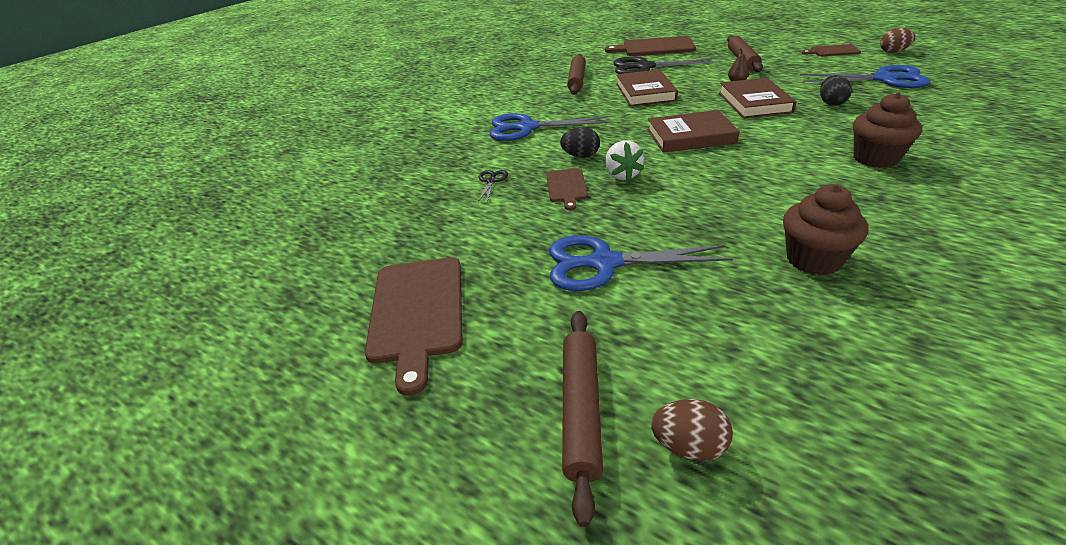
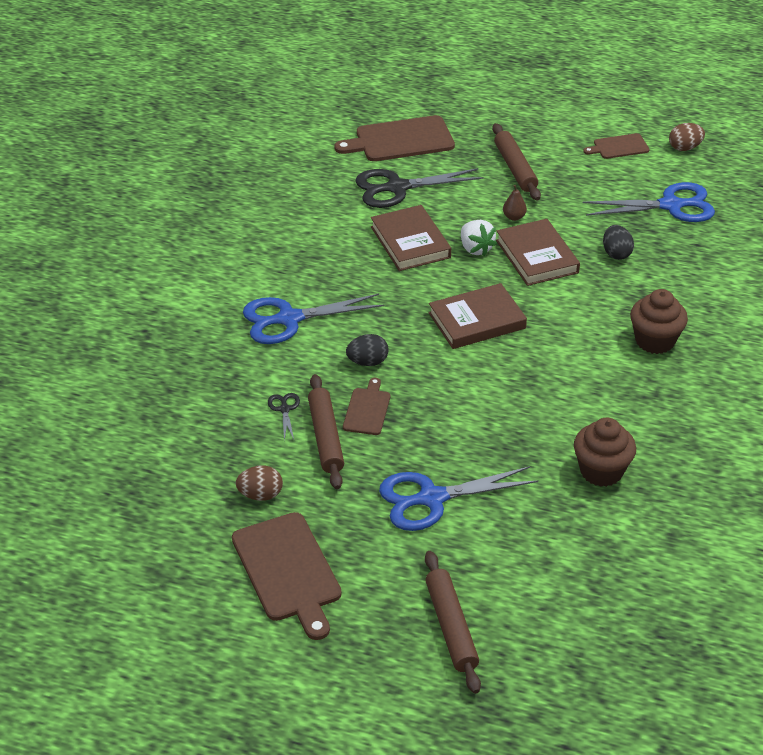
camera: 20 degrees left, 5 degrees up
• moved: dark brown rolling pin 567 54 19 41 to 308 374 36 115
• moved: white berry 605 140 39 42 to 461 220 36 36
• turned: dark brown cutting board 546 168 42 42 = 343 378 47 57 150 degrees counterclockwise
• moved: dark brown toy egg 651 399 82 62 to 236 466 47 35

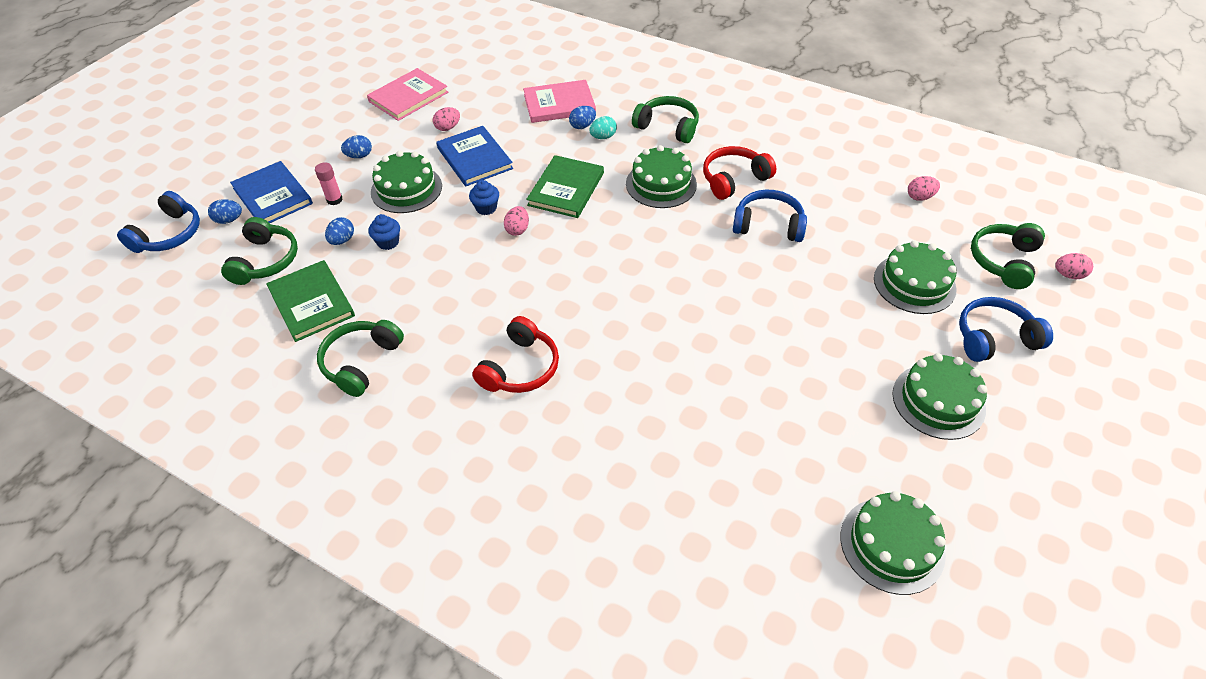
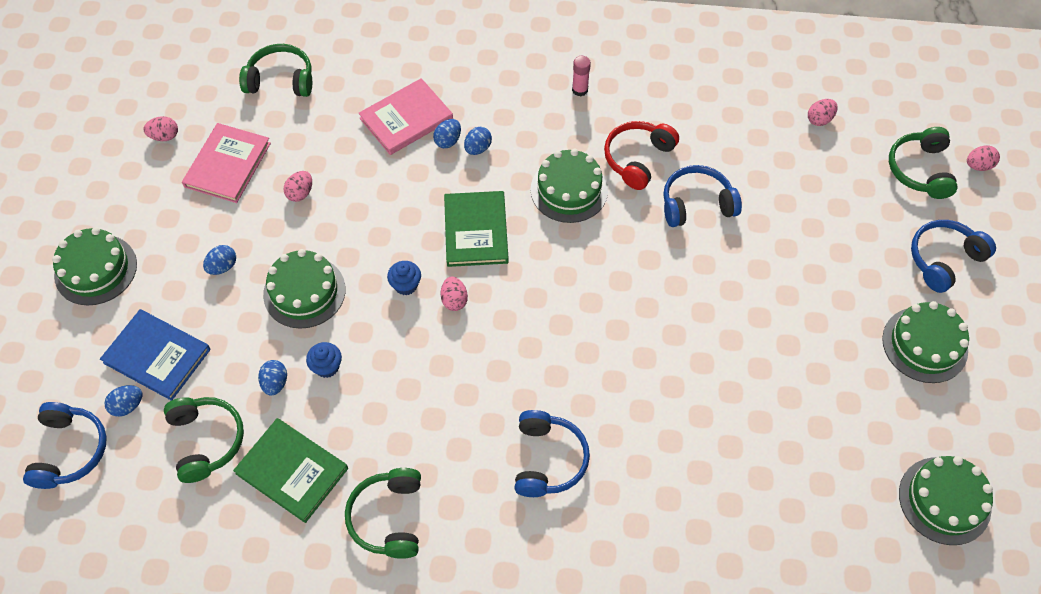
camera: 25 degrees left, 10 degrees up
• moved: green headset 632 96 67 47 to 239 44 73 53
• recoloured: aqua toy egg 589 116 28 23 to cobalt toy egg 464 127 28 28
• removed: cobalt book 436 126 77 60
• moved: rose-pink stick of glue 315 162 28 43 to 572 56 19 40
• moved: green layer cake 874 240 83 74 to 52 227 85 78
• recoloured: crimson headset 472 316 87 77 to cobalt headset 514 410 76 87
• added: rose-pink toy egg 144 116 34 25

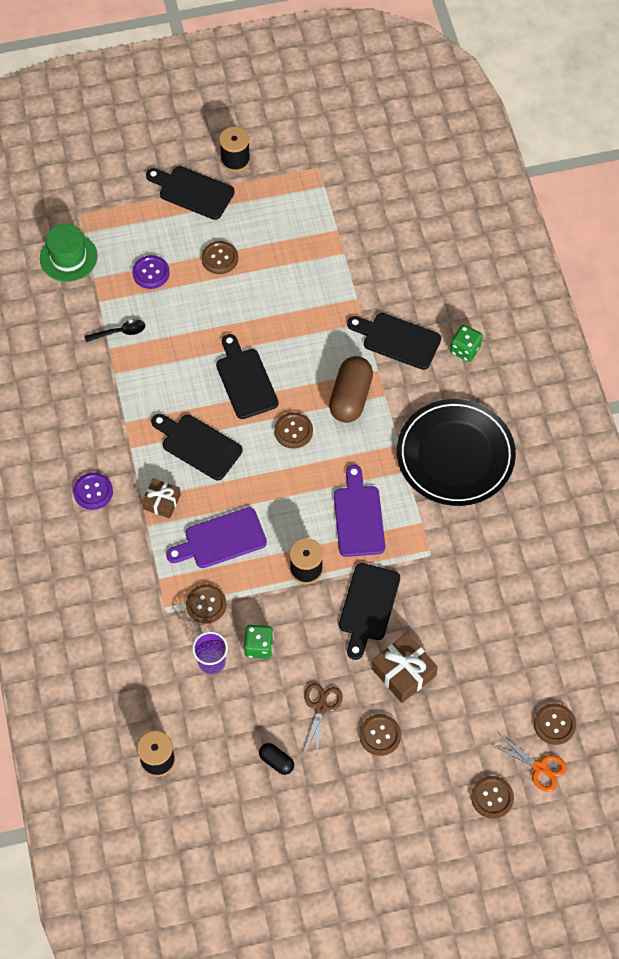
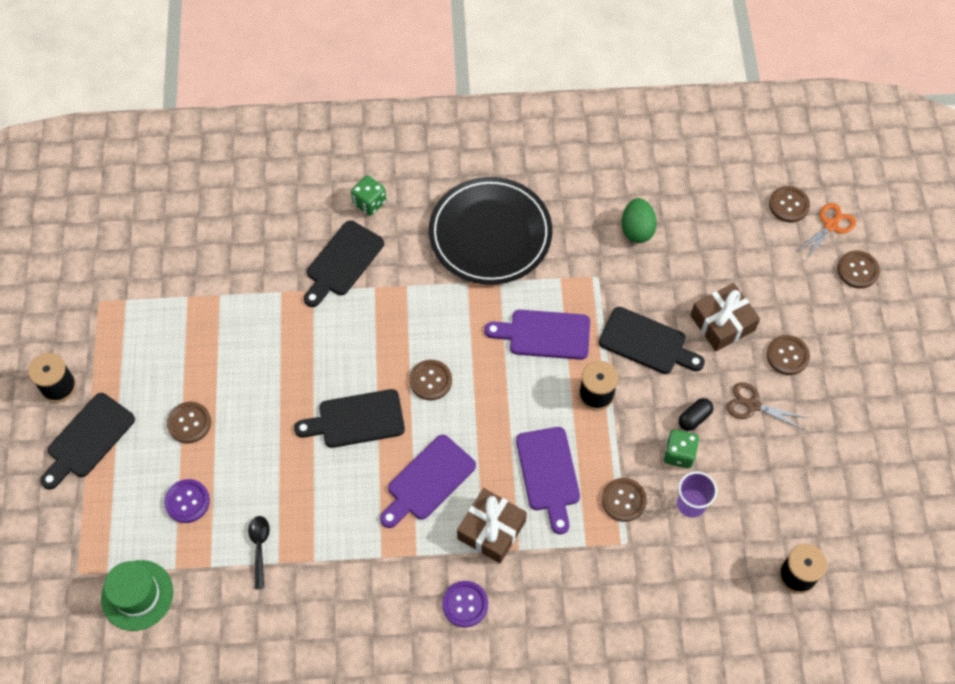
camera: 80 degrees left, 0 degrees up
• removed: dark brown pill shape 329 356 44 67
• recoloured: black cutting board 151 414 92 66 to purple cutting board 380 435 96 93
• resized: dark brown present 142 478 39 41 = 457 488 70 75 x1.53
• moved: black pill shape 259 743 35 32 to 679 398 34 33
• added: green toy egg 622 198 35 45

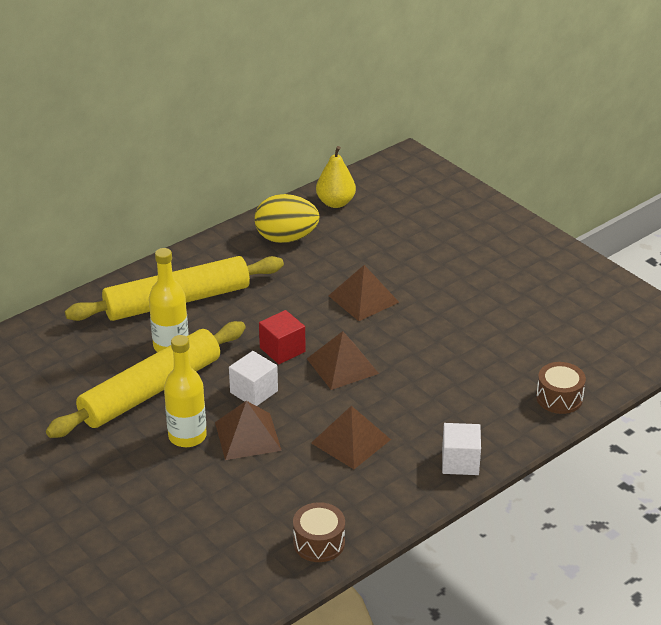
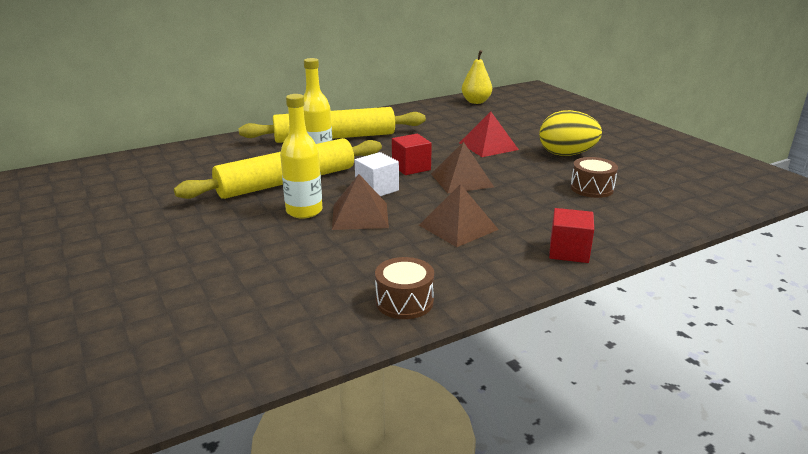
camera: 10 degrees right, 10 degrees down
• moved: bright yellow toy egg 255 194 64 49 to 539 110 63 46
• recoloured: dark brown pyramid 328 265 71 56 to crimson pyramid 459 112 60 45
• moved: dark brown snare drum 536 362 50 52 to 570 157 48 41
• recoloured: white cube 442 423 39 52 to crimson cube 549 208 45 55

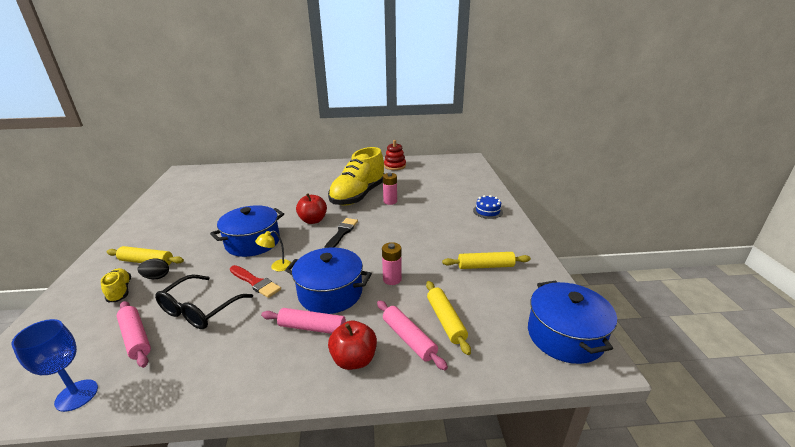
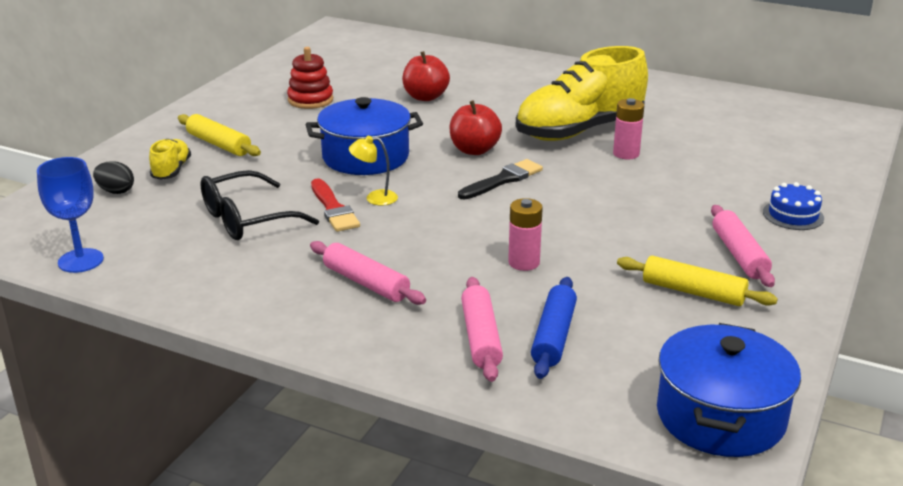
camera: 30 degrees right, 0 degrees up
• moved: crimson stacking rings 384 140 22 30 to 287 47 46 62
• removed: cobalt stockpot 285 248 87 66
• moved: black toy egg 137 259 32 20 to 93 161 41 33
• recoloured: bright yellow rolling pin 426 281 45 74 to cobalt rolling pin 531 277 46 102
• moved: rose-pink rolling pin 117 301 34 67 to 711 205 64 82
• moved: crimson apple fruit 328 321 49 49 to 402 51 48 50

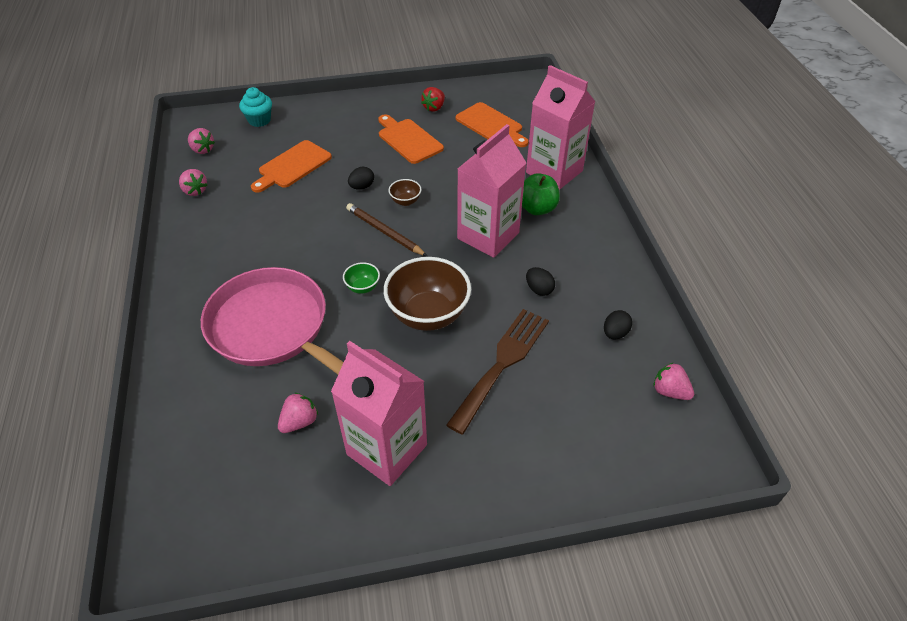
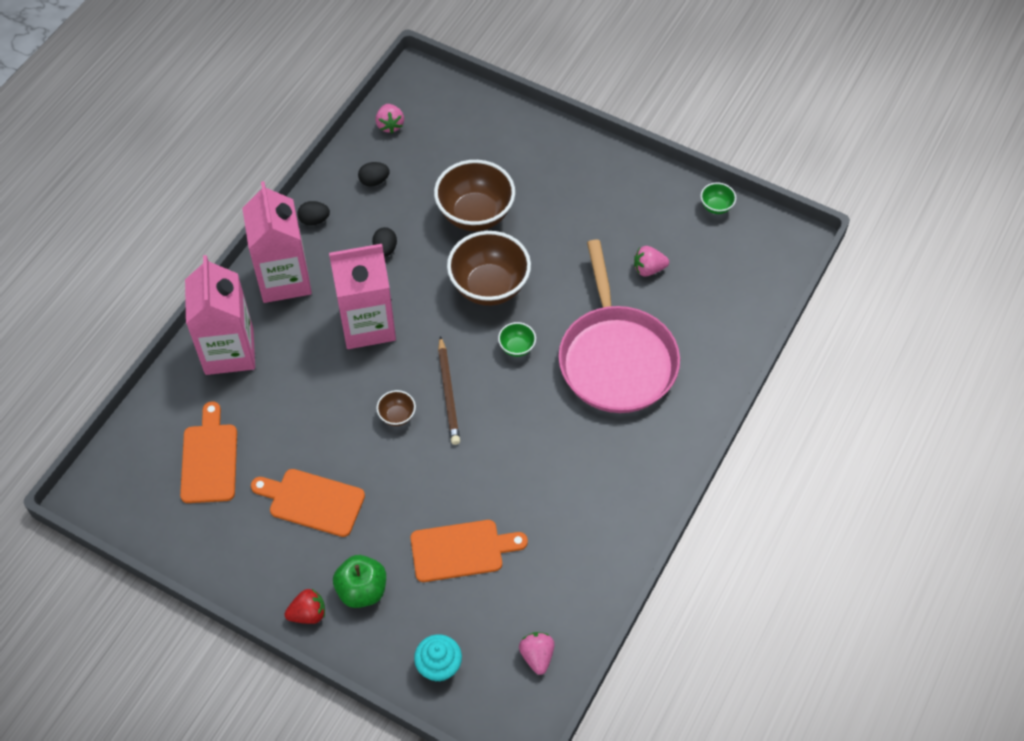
camera: 140 degrees left, 10 degrees up
• moved: crimson berry 421 87 24 25 to 285 589 40 35
• turned: orange-coloured cutting board 378 114 66 50 = 251 469 114 68 105 degrees clockwise
• moved: black toy egg 348 167 26 23 to 297 201 33 25
• removed: rose-pink berry 179 169 28 27
• moved: green apple fruit 522 173 38 42 to 333 555 53 53
• replaced: dark brown fork 446 309 103 126 to dark brown bowl 434 160 81 71
• moved: rose-pink carton 331 341 96 145 to 242 181 70 122
• added: green bowl 700 183 36 31

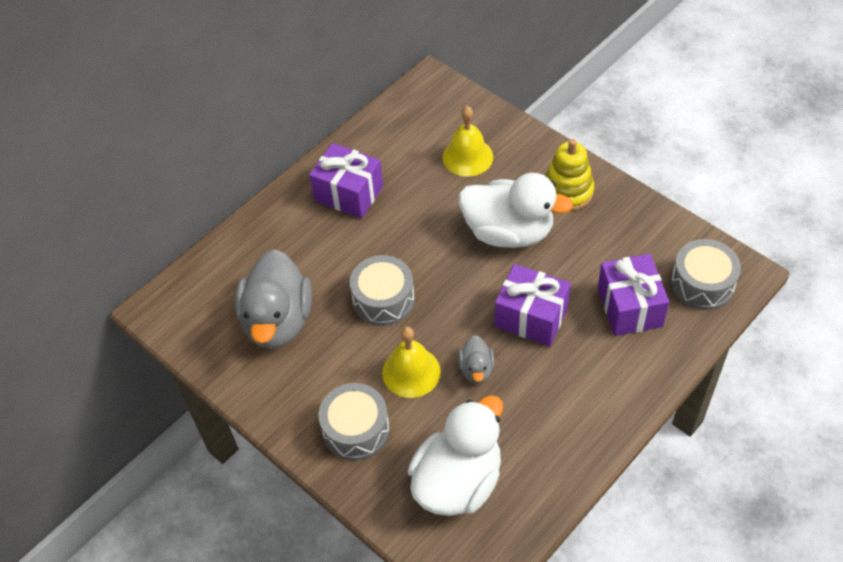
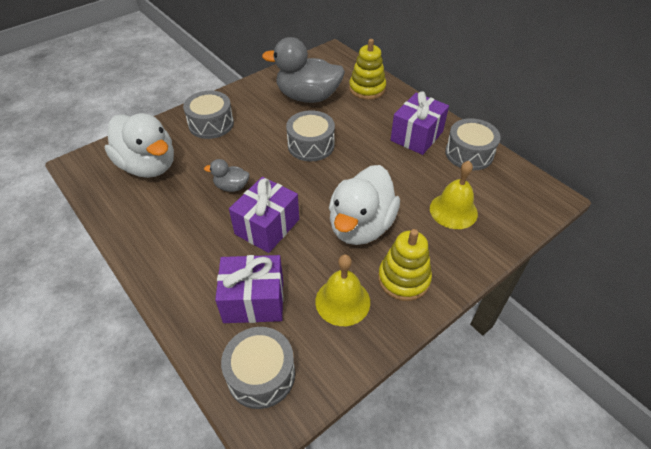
camera: 95 degrees right, 5 degrees down
• moved: bright yellow school bell 382 327 59 71 to 315 254 55 72
• added: bright yellow stacking rings 349 39 37 61
• added: ash-grey snare drum 445 118 56 52

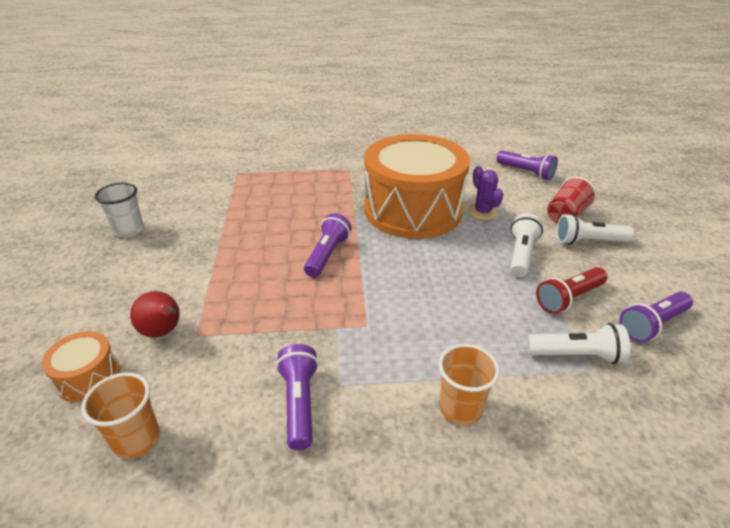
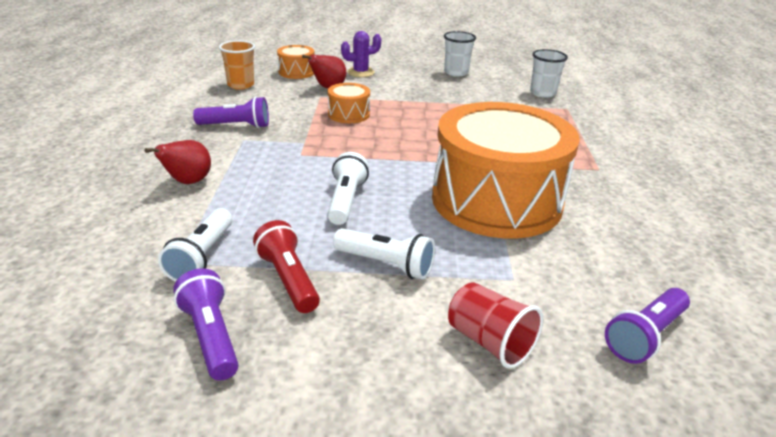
camera: 95 degrees right, 5 degrees down
• moved: purple saguaro cactus 468 166 35 54 to 341 31 40 46
• removed: purple torch 304 213 48 64
• moved: white torch 556 214 78 31 to 327 152 42 73
• replaced: orange-coloured beaker 439 344 61 81 to crimson pear fruit 144 140 67 44
• added: white beaker 530 49 38 49
• added: orange-coloured snare drum 327 83 43 40

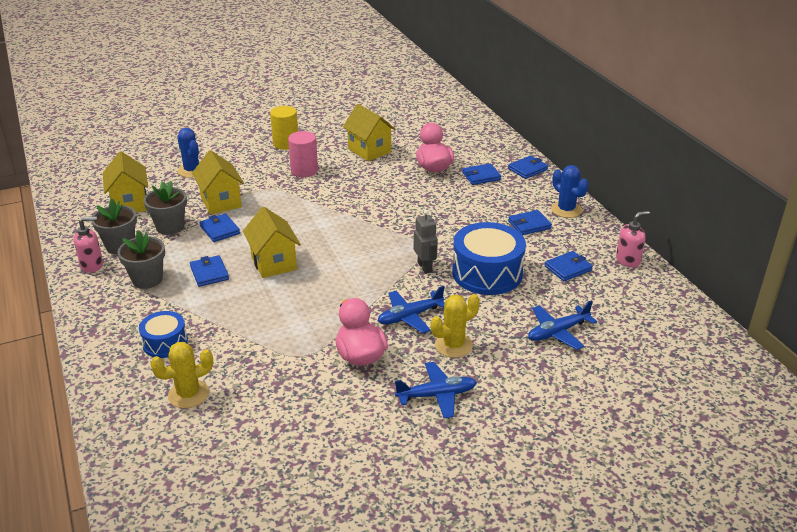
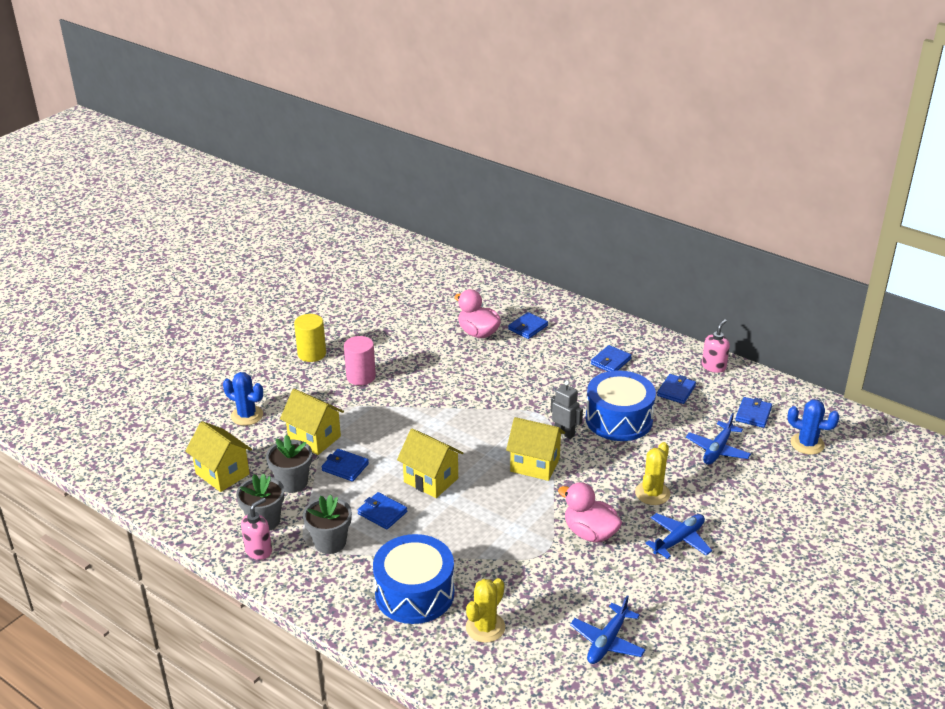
camera: 30 degrees left, 0 degrees up
• moved: bright yellow toy house 343 104 53 57 to 506 417 59 64
• moved: cobalt billfold 508 156 40 23 to 735 397 37 31
• moved: cobalt saguaro cactus 551 165 38 53 to 787 399 53 56
• moved: cobalt aeroplane 378 286 67 47 to 570 595 76 69
• resized: cobalt snare drum 139 311 49 47 = 373 534 82 90 x1.77

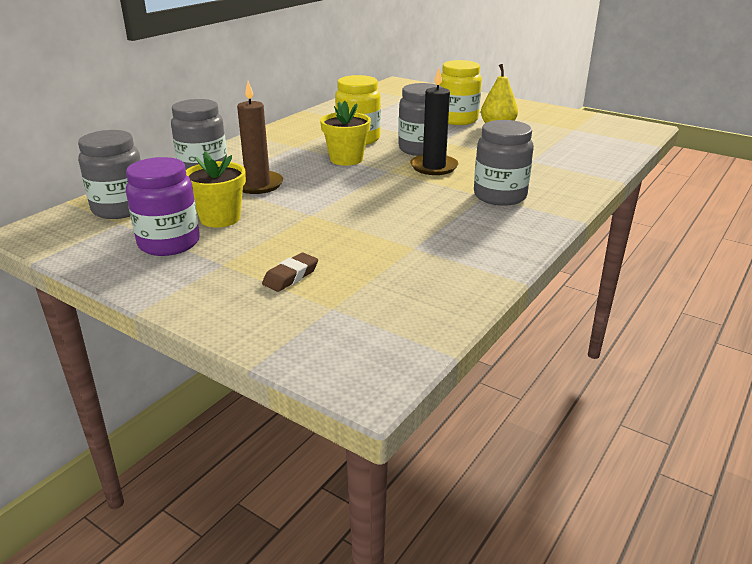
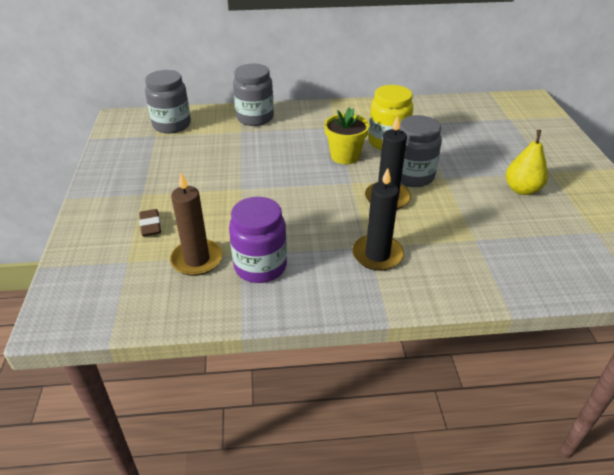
camera: 50 degrees right, 10 degrees up
• removed: bright yellow preserve jar 439 60 43 65
• moved: dark brown wax candle 237 81 46 113 to 170 173 53 103
• replaced: ash-grey preserve jar 474 120 60 86 to black wax candle 352 168 52 103
• removed: bright yellow potted plant 186 151 60 77
• moved: purple preserve jar 126 157 74 99 to 229 197 58 86
• turned: dark brown pencil eraser 262 253 56 39 = 139 209 22 27 75 degrees clockwise

